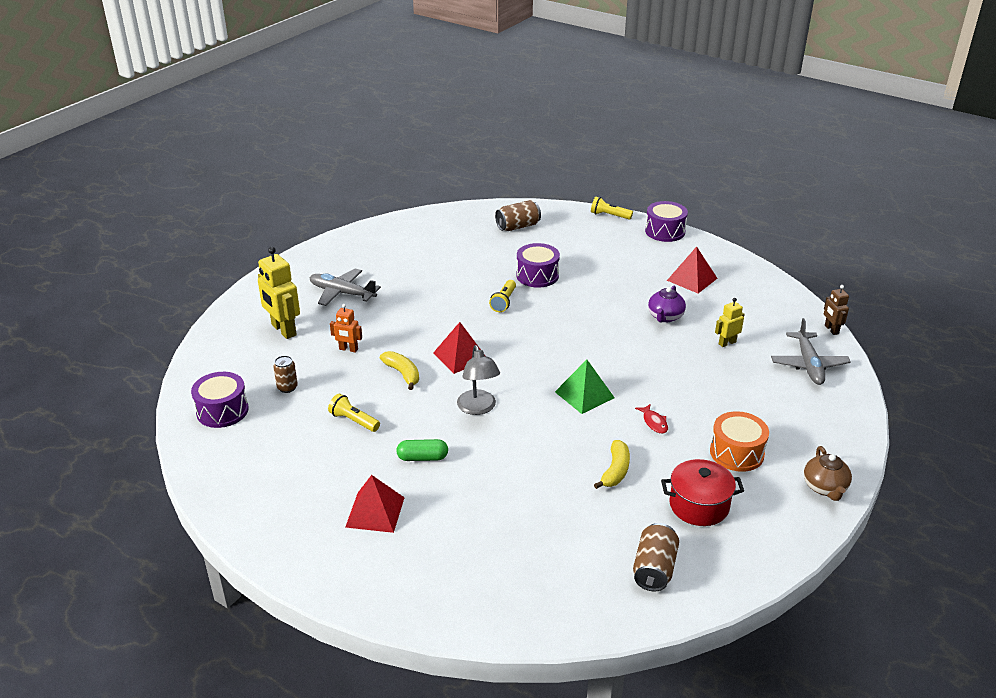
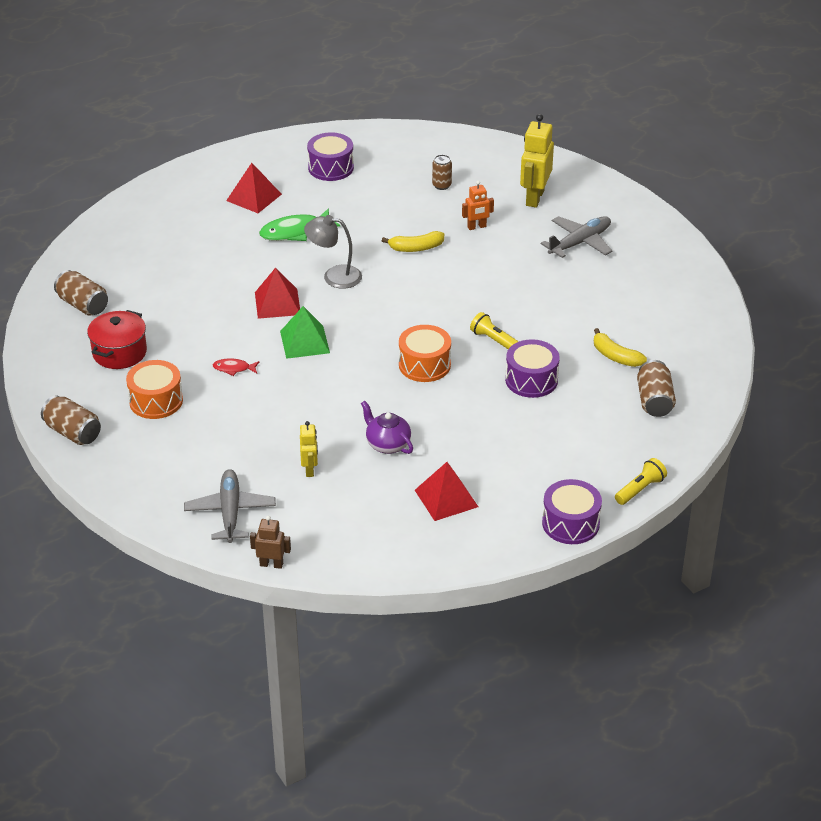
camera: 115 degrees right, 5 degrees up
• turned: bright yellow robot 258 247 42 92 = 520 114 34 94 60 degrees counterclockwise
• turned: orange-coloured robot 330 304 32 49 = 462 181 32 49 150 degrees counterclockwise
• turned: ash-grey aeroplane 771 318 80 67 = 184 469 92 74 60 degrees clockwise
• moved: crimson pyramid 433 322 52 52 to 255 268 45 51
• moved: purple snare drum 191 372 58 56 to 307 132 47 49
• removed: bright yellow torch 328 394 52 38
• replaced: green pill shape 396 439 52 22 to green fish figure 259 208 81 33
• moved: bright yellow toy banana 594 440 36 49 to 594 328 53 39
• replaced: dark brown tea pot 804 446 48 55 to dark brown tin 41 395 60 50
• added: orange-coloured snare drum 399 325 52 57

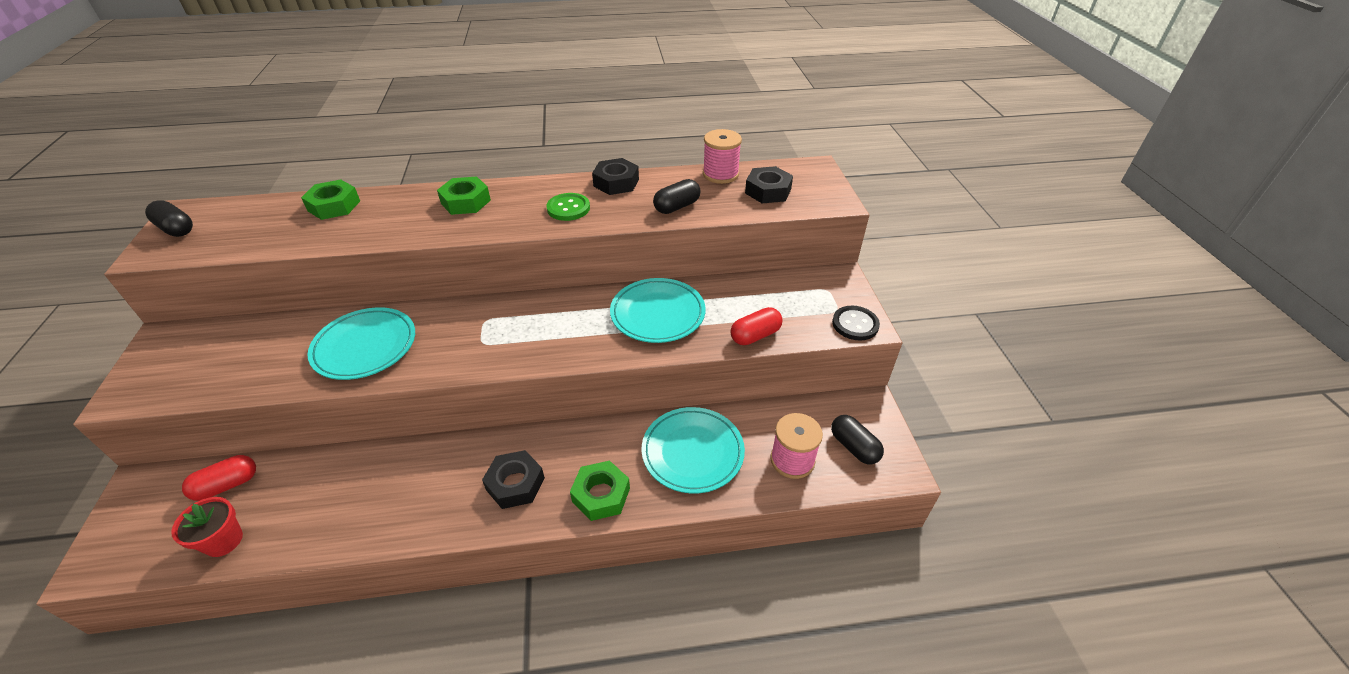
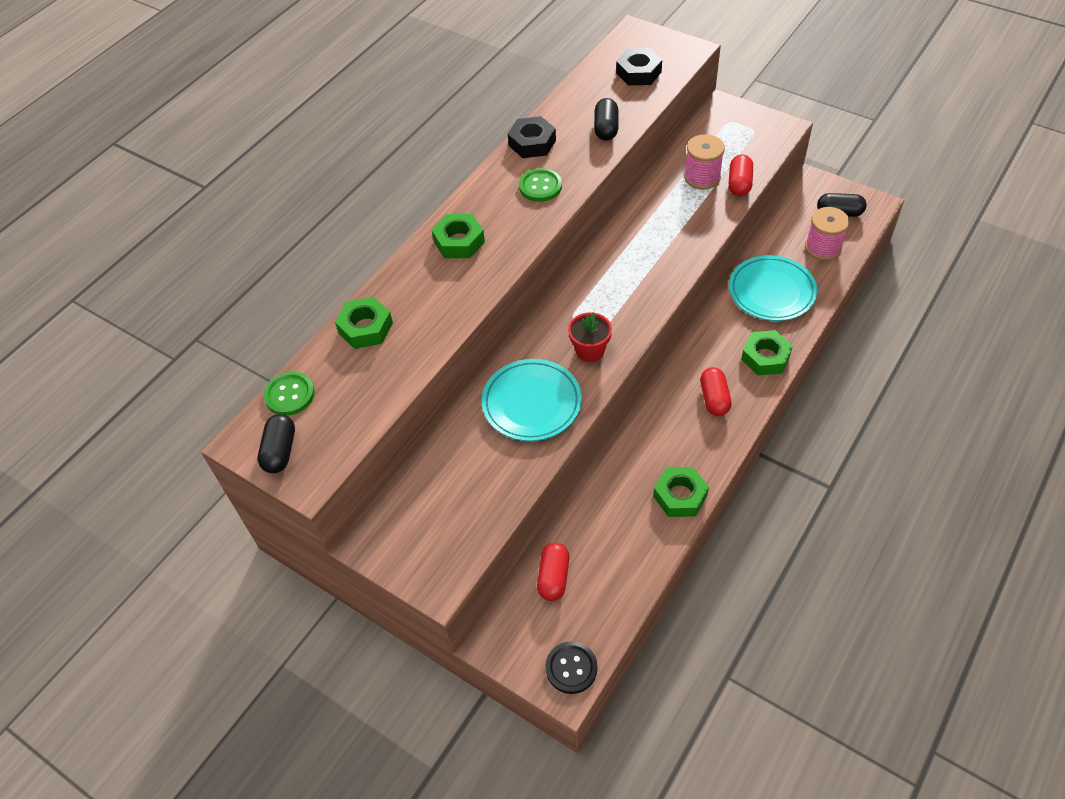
camera: 45 degrees left, 10 degrees up
• moved: rose-pink reel of thread 703 129 39 55 to 684 134 41 55
• turned: black pill shape 145 200 48 37 = 258 414 37 59 75 degrees counterclockwise
• removed: aqua plate 610 278 95 65
• moved: black sewing button 832 306 48 35 to 545 641 52 53
• replaced: black hexagon nut 482 450 63 59 to crimson pill shape 700 367 32 49
• moved: crimson potted plant 171 497 72 60 to 568 312 44 50
• added: green sewing button 263 372 52 44
• added: green hexagon nut 653 467 56 50

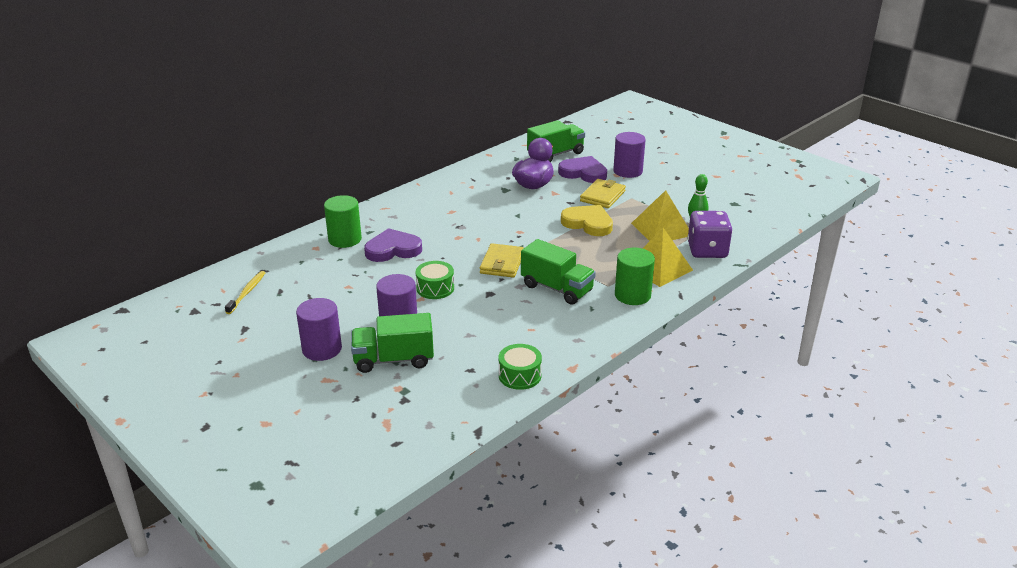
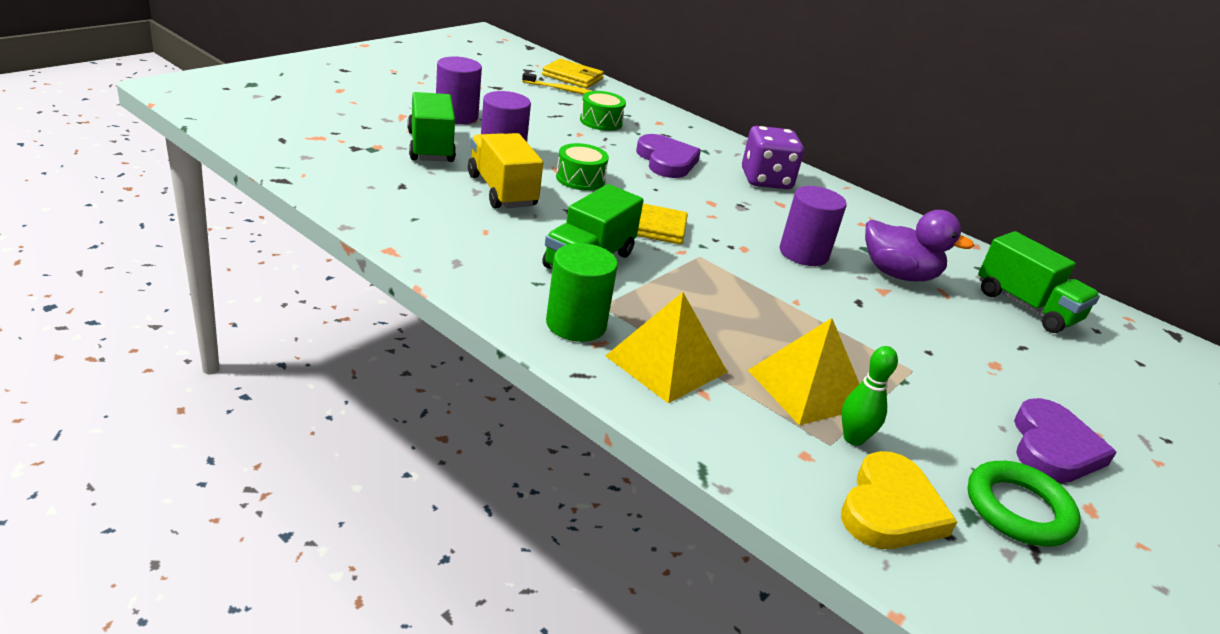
camera: 80 degrees right, 0 degrees up
• moved: purple cylinder 613 132 33 46 to 780 186 67 80
• moved: purple heart 558 156 49 27 to 1014 398 103 85
• moved: bright yellow billfold 580 179 46 29 to 542 58 62 30
• removed: green cylinder 324 195 38 53
• moved: bright yellow heart 561 205 52 31 to 841 451 116 98
• moved: purple game die 687 211 45 47 to 742 126 62 63
• moved: green snare drum 499 344 43 46 to 580 91 46 40
• added: bright yellow lorry 468 133 75 75
• added: green ring 967 461 113 86

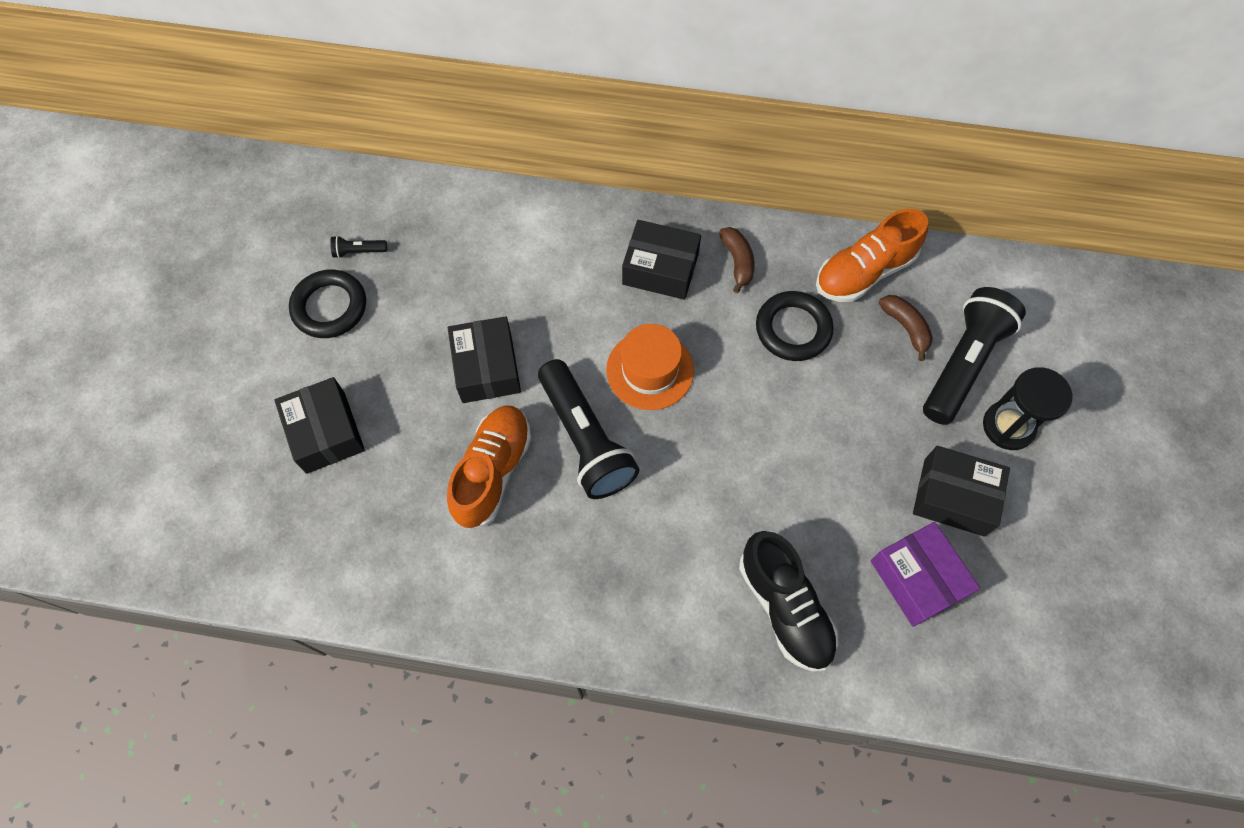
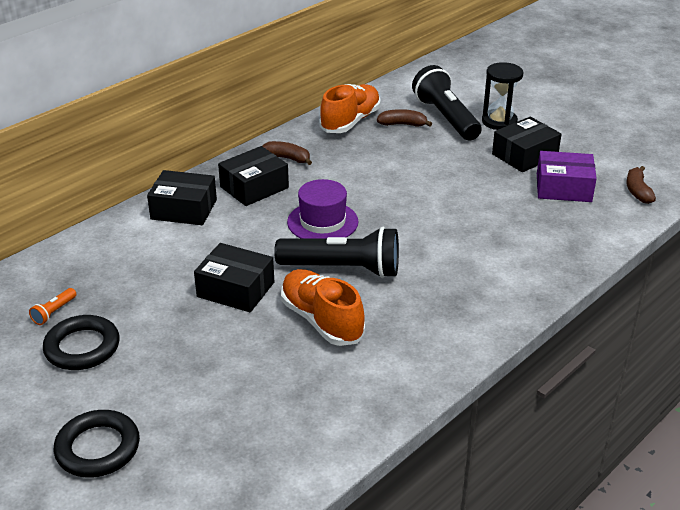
camera: 55 degrees left, 30 degrees down
• turned: orange-coloured lace-up shoe 816 209 112 93 = 319 84 62 49 150 degrees counterclockwise
• recoloured: black torch 330 236 57 22 to orange-coloured torch 29 288 47 37
• moved: black ring 756 291 78 70 to 54 410 86 67
• recoloured: orange-coloured tall hat 606 324 88 86 to purple tall hat 287 179 72 60
• moved: black parcel 274 377 91 97 to 147 170 70 55
• removed: black lace-up shoe 739 531 99 141
• added: dark brown toy banana 626 166 30 38

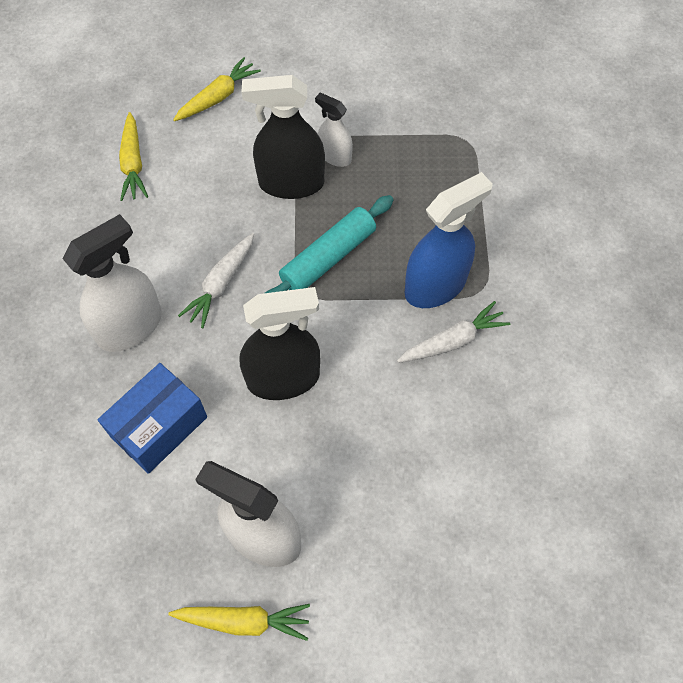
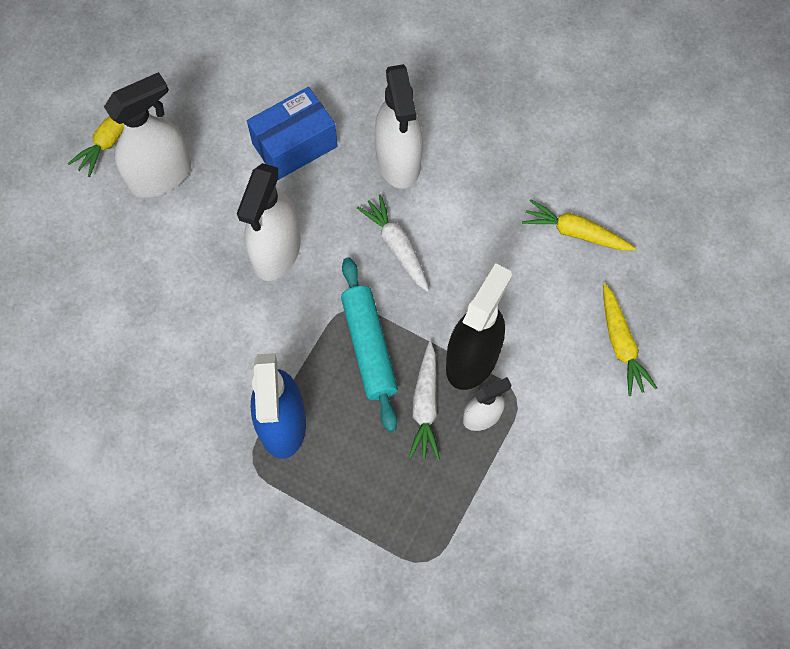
camera: 120 degrees right, 5 degrees up
• recoloured: black sprayer 240 287 80 113 to white sprayer 237 163 64 118
• moved: white root vegetable 397 301 113 62 to 409 342 31 118
• turned: cobalt parcel 98 363 109 111 = 247 87 91 93 75 degrees clockwise

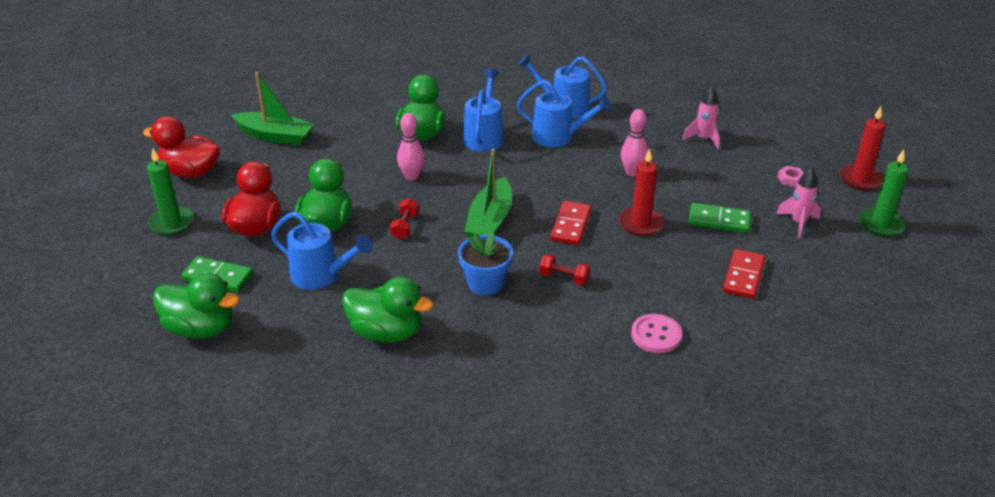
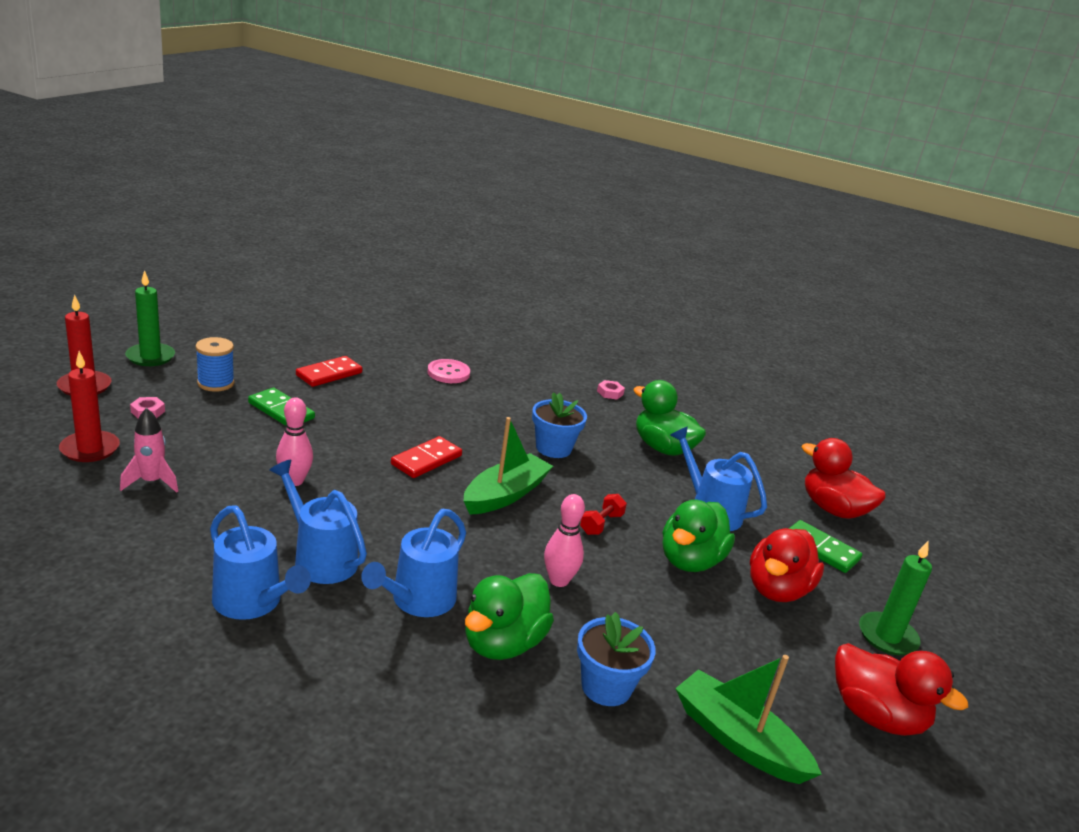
camera: 160 degrees left, 10 degrees down
• moved: crimson wax candle 619 148 45 88 to 59 351 61 111
• replaced: rose-pink toy rocket 776 167 45 71 to cobalt reel of thread 196 337 39 55
• removed: crimson free weight 539 254 51 32
• recoloured: green duck 153 273 87 66 to crimson duck 802 438 84 81
• added: rose-pink hexagon nut 597 380 28 20
• added: cobalt potted plant 577 612 79 94

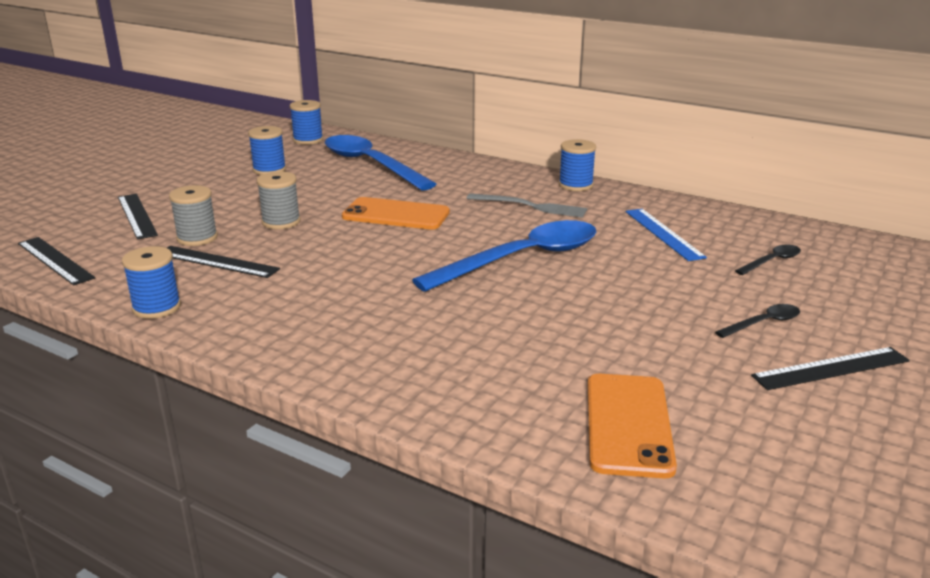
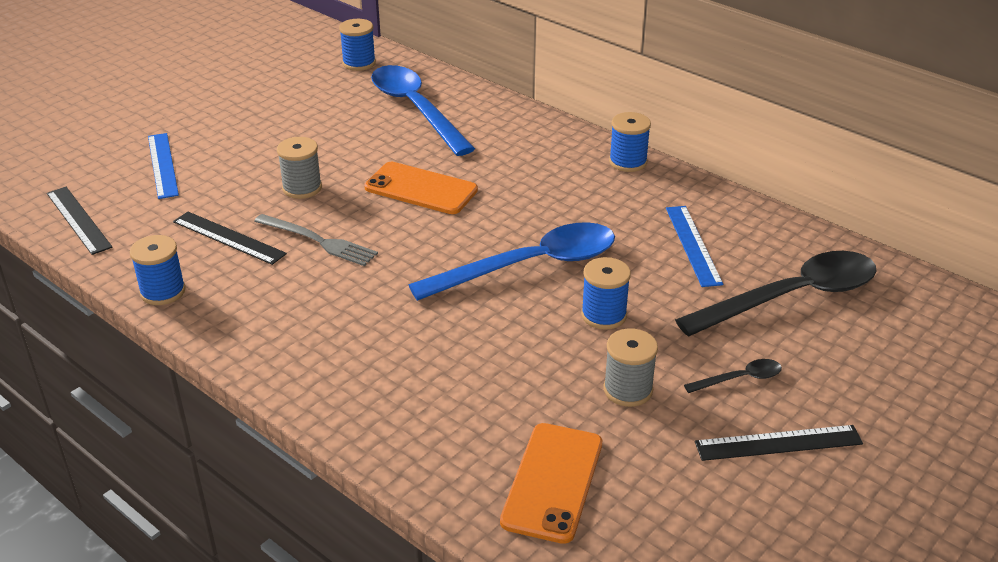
camera: 10 degrees right, 10 degrees up
• moved: cobalt reel of thread 248 126 38 49 to 581 257 50 73
• moved: ash-grey reel of thread 169 185 49 61 to 603 328 55 79
• moved: ash-grey fork 466 193 121 25 to 254 214 124 52
• recoloured: black ruler 118 194 40 46 to cobalt ruler 148 133 31 66
• resized: black spoon 735 245 66 30 = 675 251 201 86 x2.38

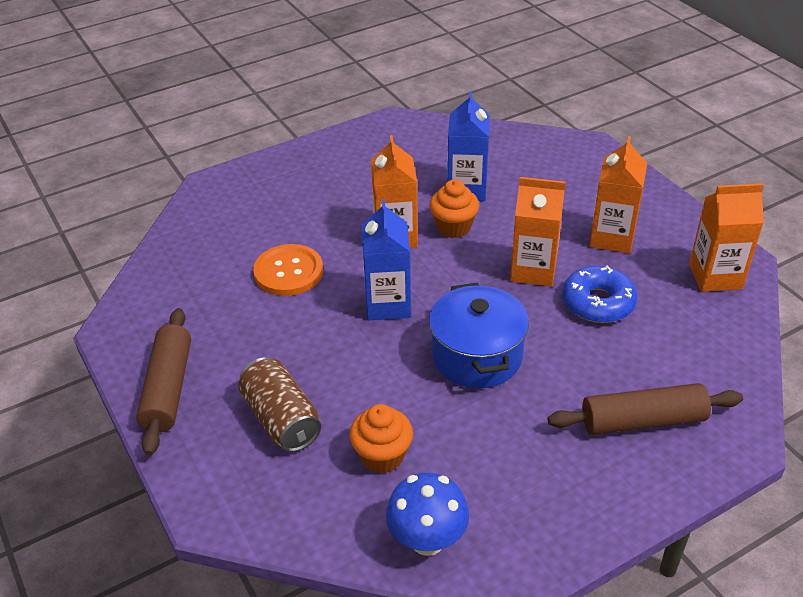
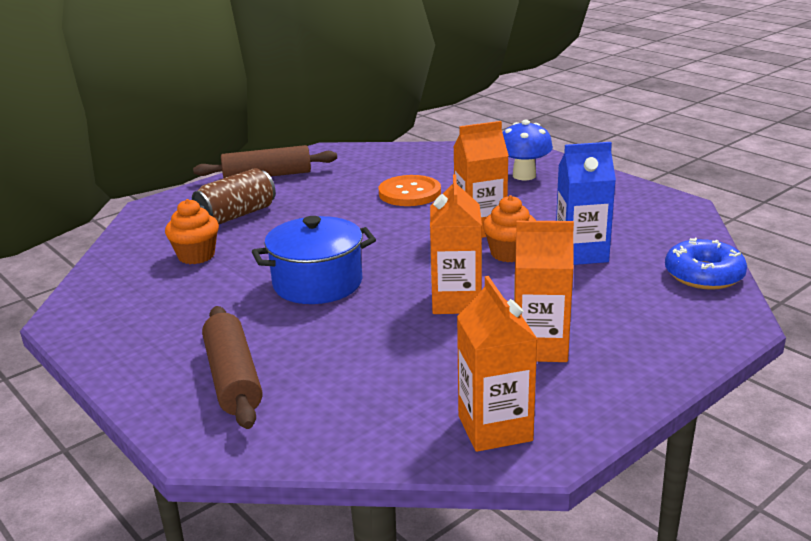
camera: 80 degrees right, 15 degrees down
• removed: cobalt carton 362 199 49 121
• moved: cobalt donut 563 265 75 58 to 665 238 82 52
• moved: cobalt toadstool 386 473 83 83 to 502 120 51 60

